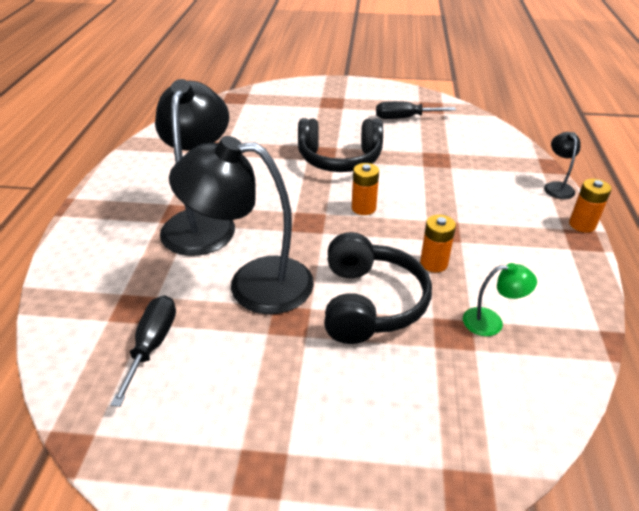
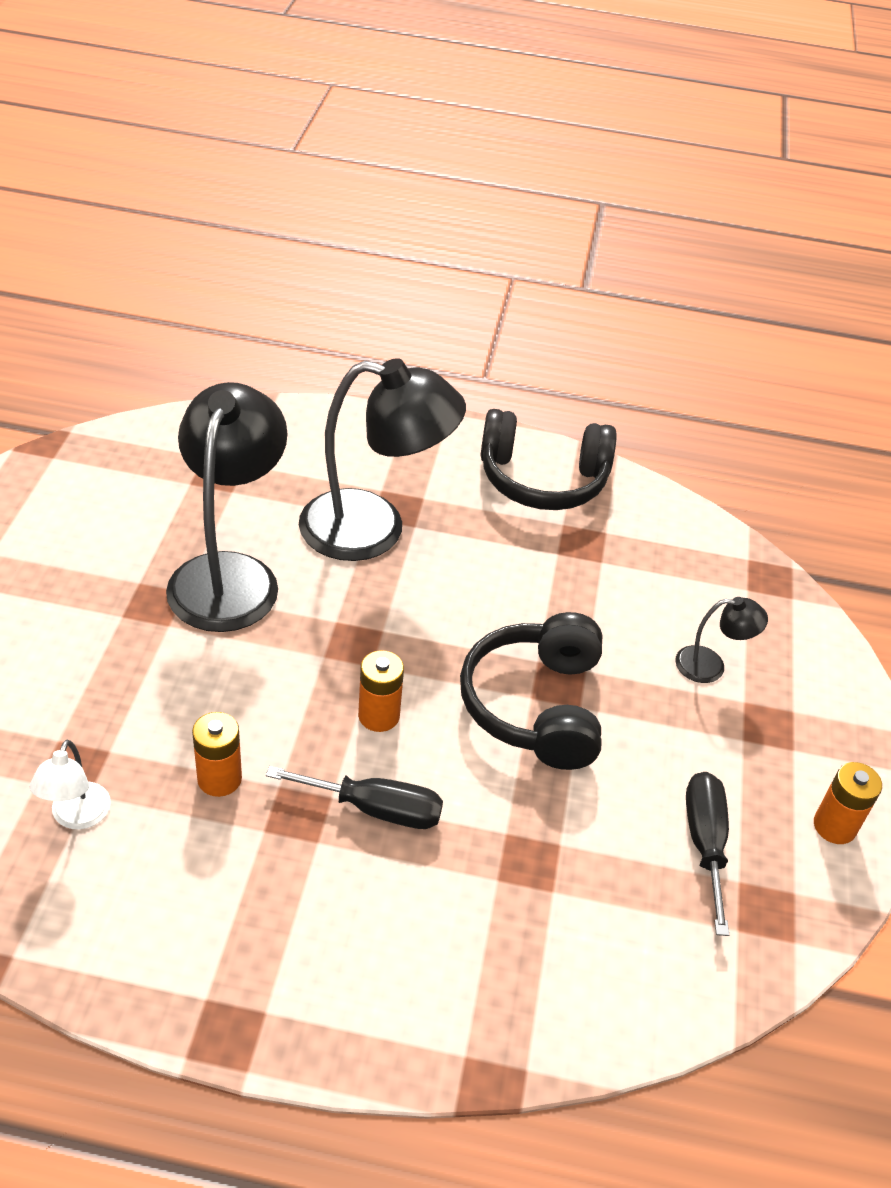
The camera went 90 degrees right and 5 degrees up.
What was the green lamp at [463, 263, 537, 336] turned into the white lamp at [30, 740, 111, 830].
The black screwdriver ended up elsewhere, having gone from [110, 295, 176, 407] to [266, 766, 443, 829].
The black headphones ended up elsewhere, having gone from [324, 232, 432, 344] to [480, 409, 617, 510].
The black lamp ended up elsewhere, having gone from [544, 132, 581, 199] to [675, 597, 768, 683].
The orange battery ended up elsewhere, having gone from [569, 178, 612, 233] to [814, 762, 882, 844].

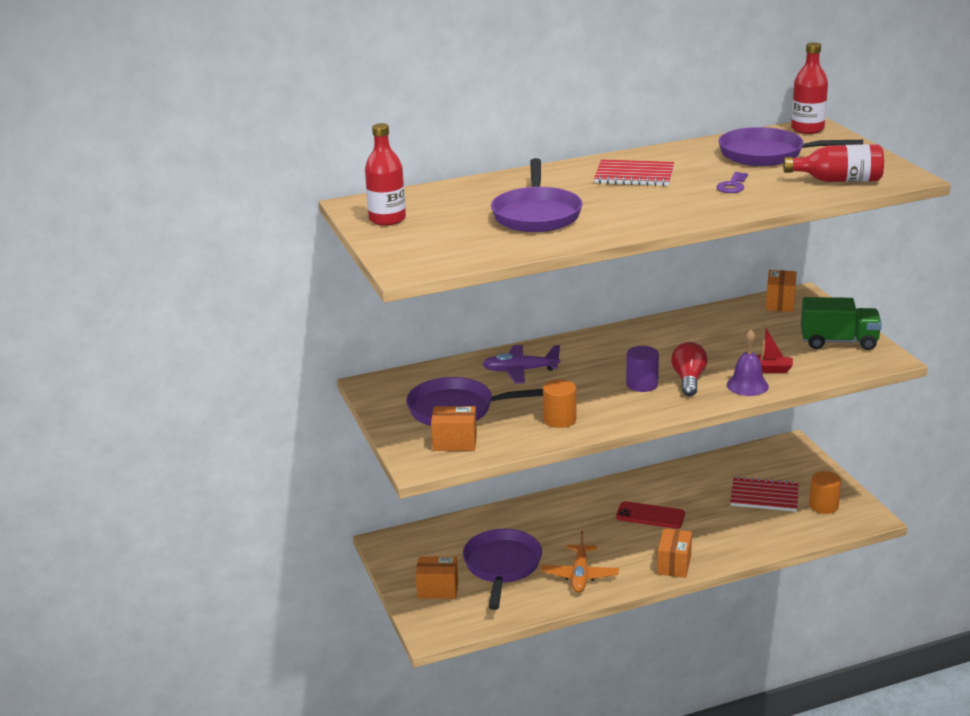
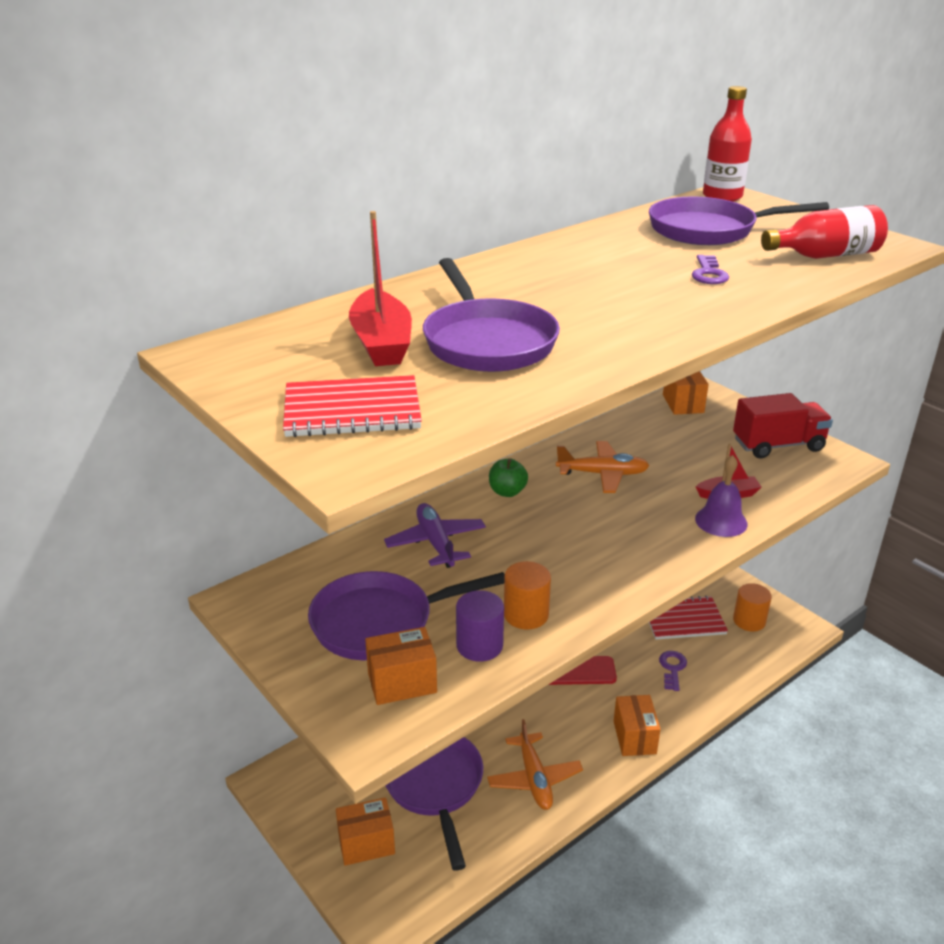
The camera went 20 degrees left and 5 degrees up.
The red notebook ended up elsewhere, having gone from [594, 159, 674, 186] to [283, 375, 422, 437].
The second view gained the red boat at [349, 211, 412, 366].
The purple plane at [483, 345, 560, 383] ended up facing another way, 90 degrees clockwise from before.
The purple cylinder ended up elsewhere, having gone from [626, 346, 659, 392] to [456, 590, 504, 662].
The second view gained the green apple at [489, 459, 528, 497].
The second view gained the orange plane at [556, 441, 649, 493].
The second view gained the purple key at [659, 651, 687, 691].
What was the green truck at [801, 297, 882, 350] turned into the red truck at [733, 393, 833, 459].
The second view lost the red bottle at [365, 123, 406, 226].
The second view lost the red light bulb at [671, 342, 707, 396].

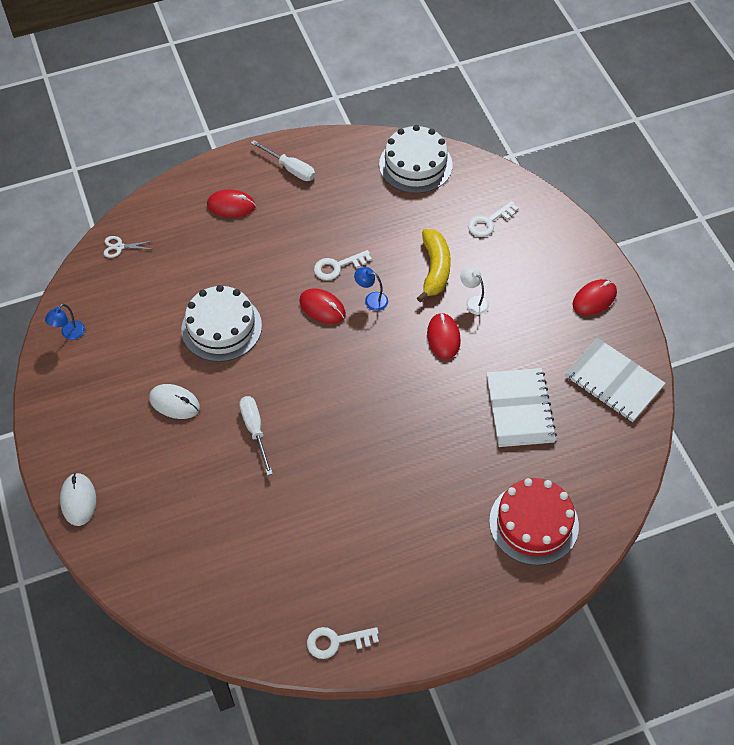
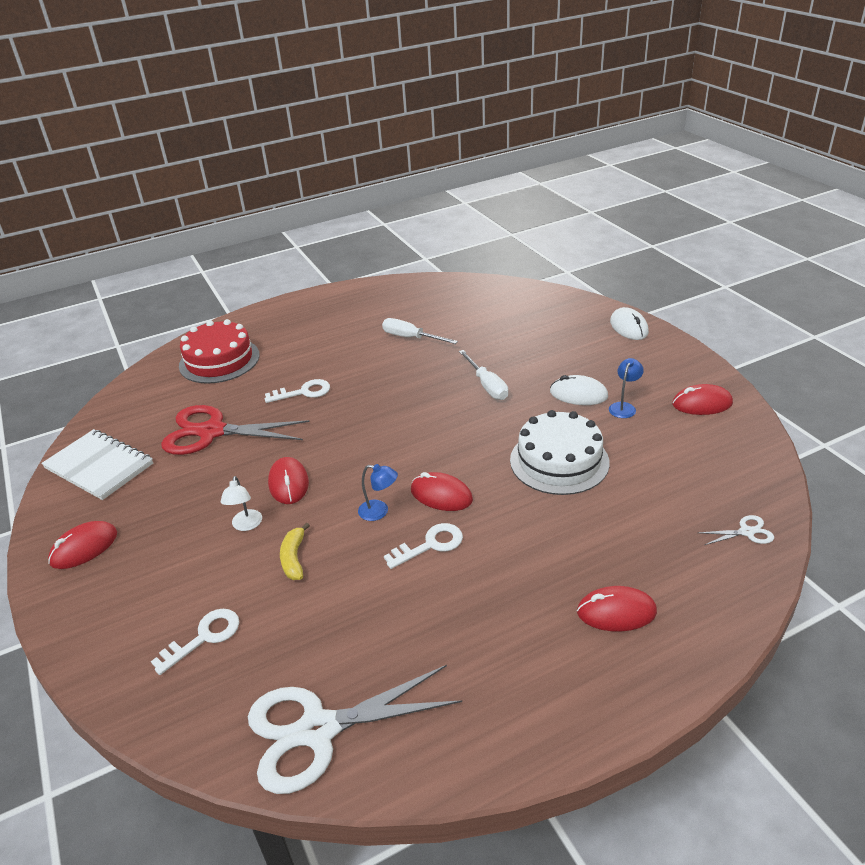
The camera went 175 degrees right and 20 degrees down.
Where the white notebook stood at [486, 368, 557, 447], the red scissors came to stand at [161, 405, 310, 455].
The white lamp at [460, 267, 489, 315] ended up facing another way, 45 degrees clockwise from before.
Where the white cake stood at [379, 125, 453, 193], the white scissors came to stand at [248, 665, 462, 794].
The white key ended up elsewhere, having gone from [307, 627, 379, 659] to [265, 379, 330, 403].
The size of the yellow banana at [417, 229, 451, 302] changed by a factor of 0.60.
The white screwdriver ended up elsewhere, having gone from [251, 140, 315, 181] to [382, 318, 458, 344].
The blue lamp ended up elsewhere, having gone from [45, 304, 85, 340] to [609, 358, 644, 418].
The second view gained the red mouse at [672, 384, 733, 415].

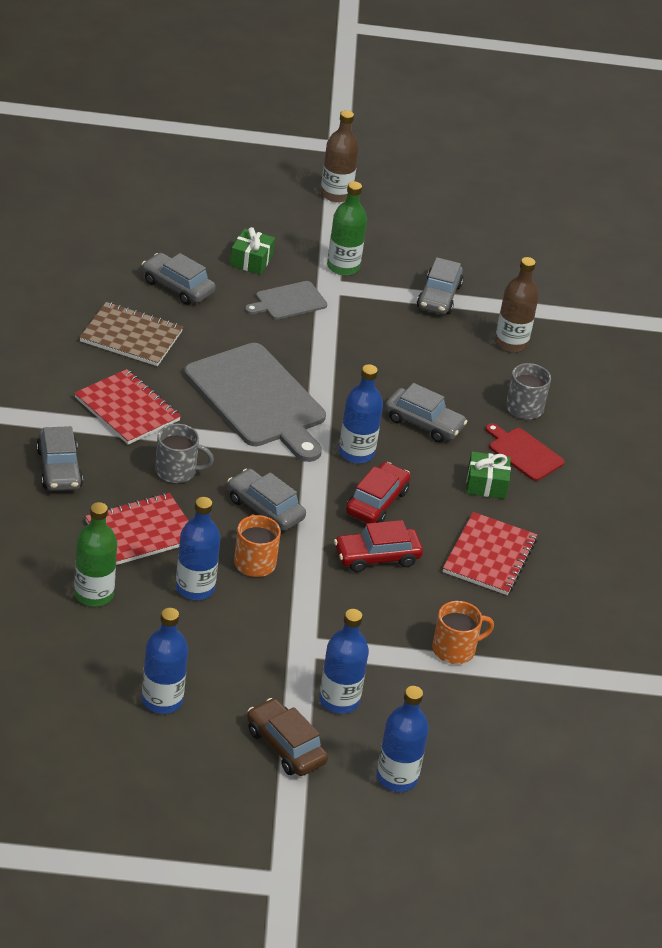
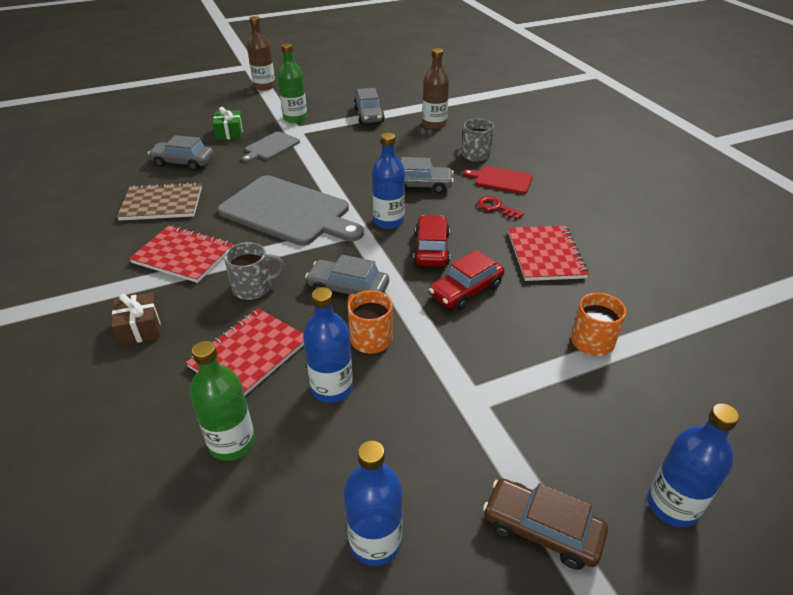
The camera went 20 degrees left and 0 degrees up.
Where the grey car stood at [36, 426, 83, 491], the brown gift came to stand at [112, 292, 161, 346].
Where the green gift stood at [466, 452, 511, 499], the red key came to stand at [478, 196, 524, 220].
The second view lost the blue bottle at [319, 609, 369, 714].

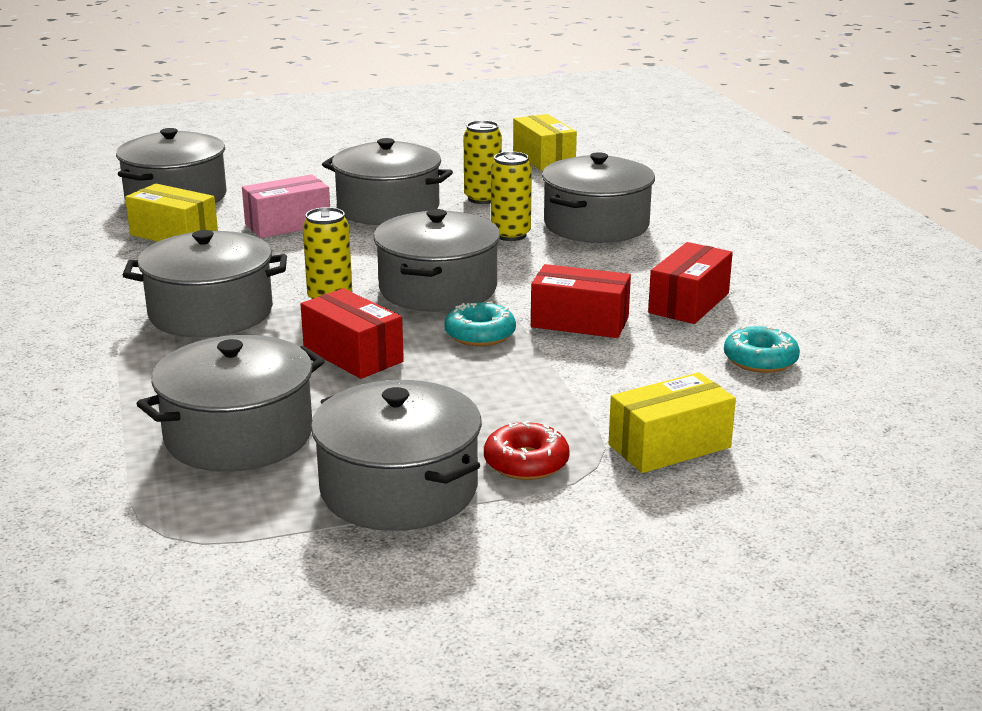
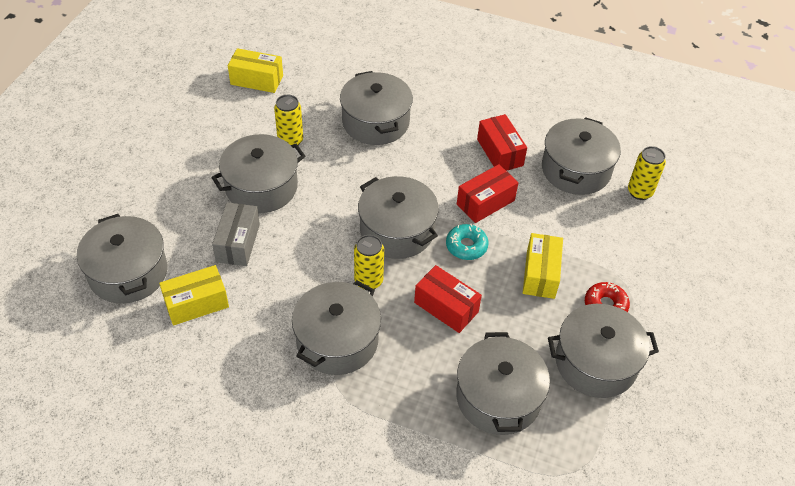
The camera went 55 degrees left and 25 degrees up.
What was the pink box at [242, 174, 330, 238] turned into the grey box at [212, 202, 260, 266].
The red box at [301, 288, 404, 379] ended up facing another way, 45 degrees clockwise from before.
The yellow box ended up elsewhere, having gone from [609, 372, 736, 473] to [523, 233, 563, 299].
Where the turquoise donut stood at [724, 326, 800, 373], the grey pot came to stand at [542, 117, 621, 195].
The yellow can ended up elsewhere, having gone from [491, 152, 532, 241] to [628, 146, 666, 200].

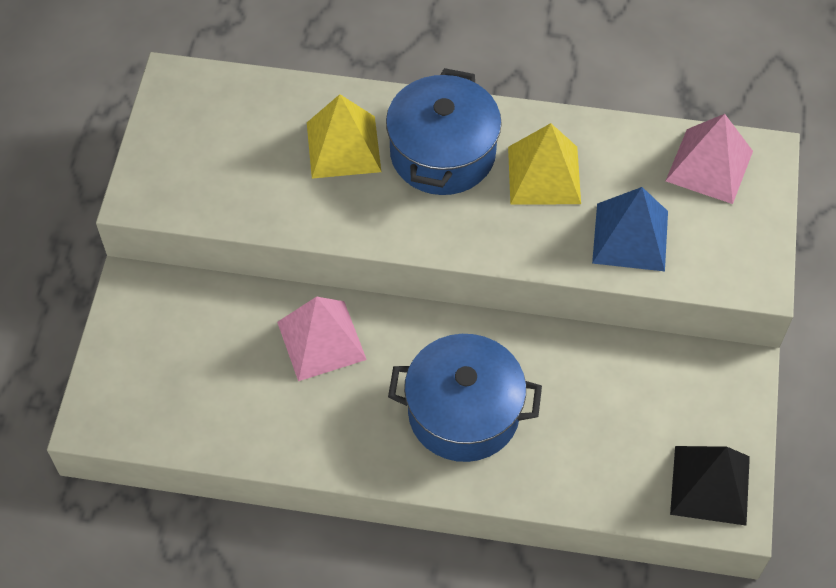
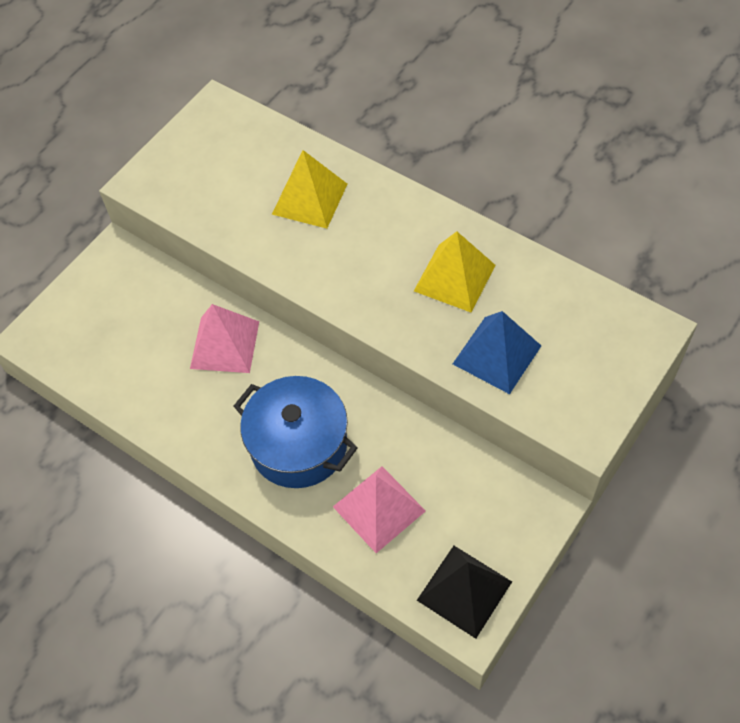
The camera went 30 degrees right and 0 degrees up.
The pink pyramid ended up elsewhere, having gone from [666, 114, 753, 204] to [333, 466, 426, 553].
The second view lost the blue pot at [386, 68, 502, 195].

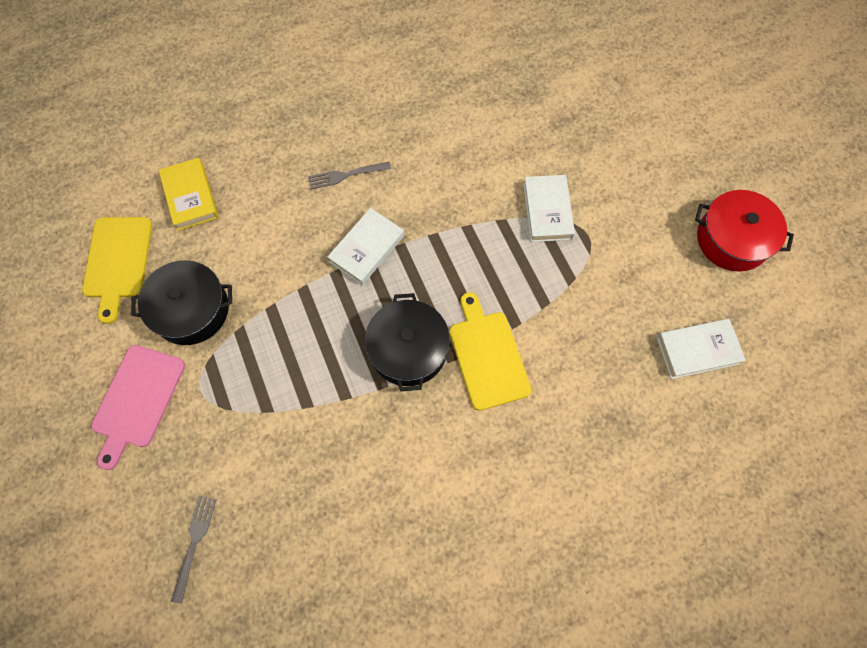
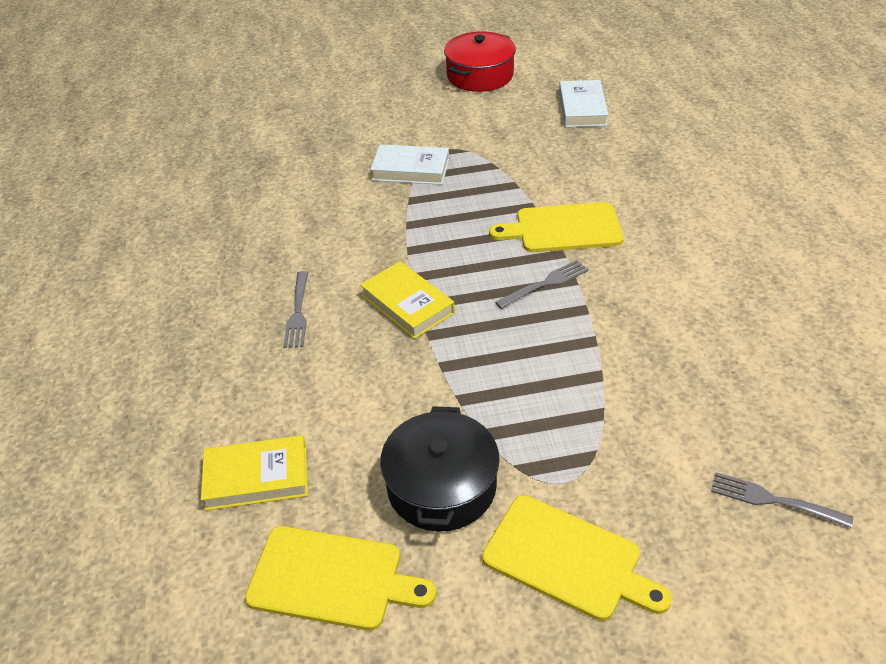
The camera went 75 degrees left and 25 degrees down.
What was the white book at [327, 208, 404, 285] turned into the yellow book at [360, 261, 455, 339].
What was the pink cutting board at [91, 345, 185, 470] turned into the yellow cutting board at [482, 495, 672, 621].
Where the black pot stood at [365, 293, 450, 391], the grey fork came to stand at [495, 260, 589, 309].

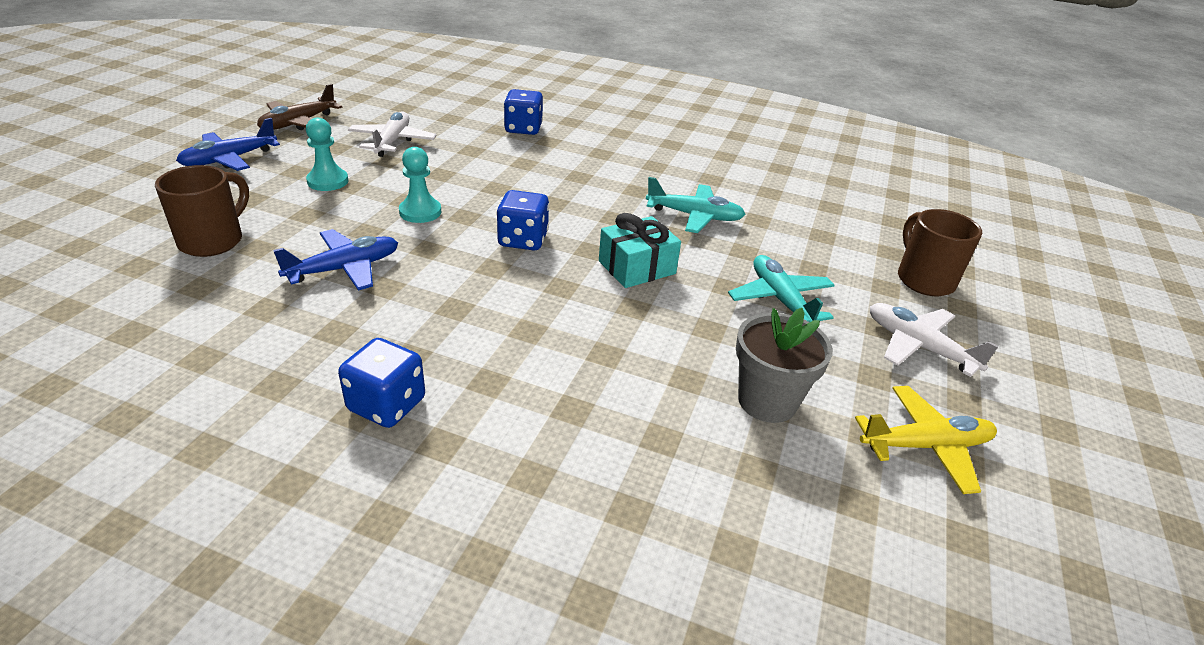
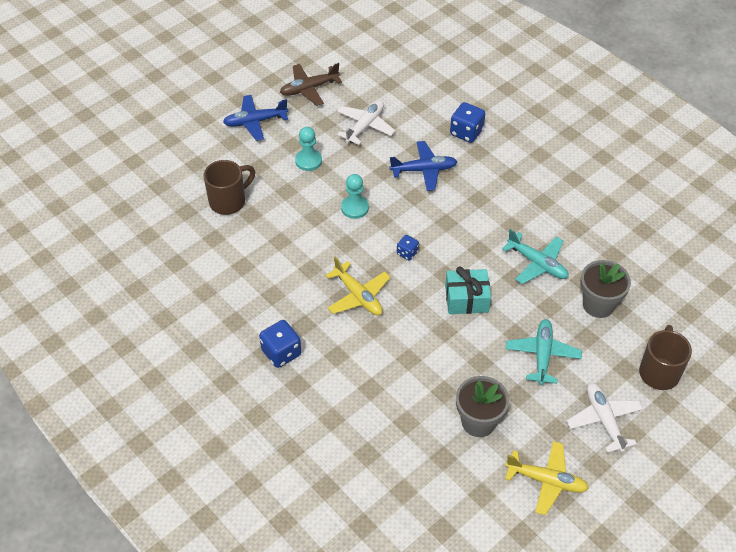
The camera went 30 degrees right and 15 degrees up.
The second view gained the yellow plane at [325, 256, 390, 316].
The blue plane ended up elsewhere, having gone from [273, 229, 398, 291] to [389, 141, 457, 191].
The size of the blue dice at [496, 190, 549, 250] changed by a factor of 0.58.
The second view gained the grey flower pot at [580, 260, 631, 318].

